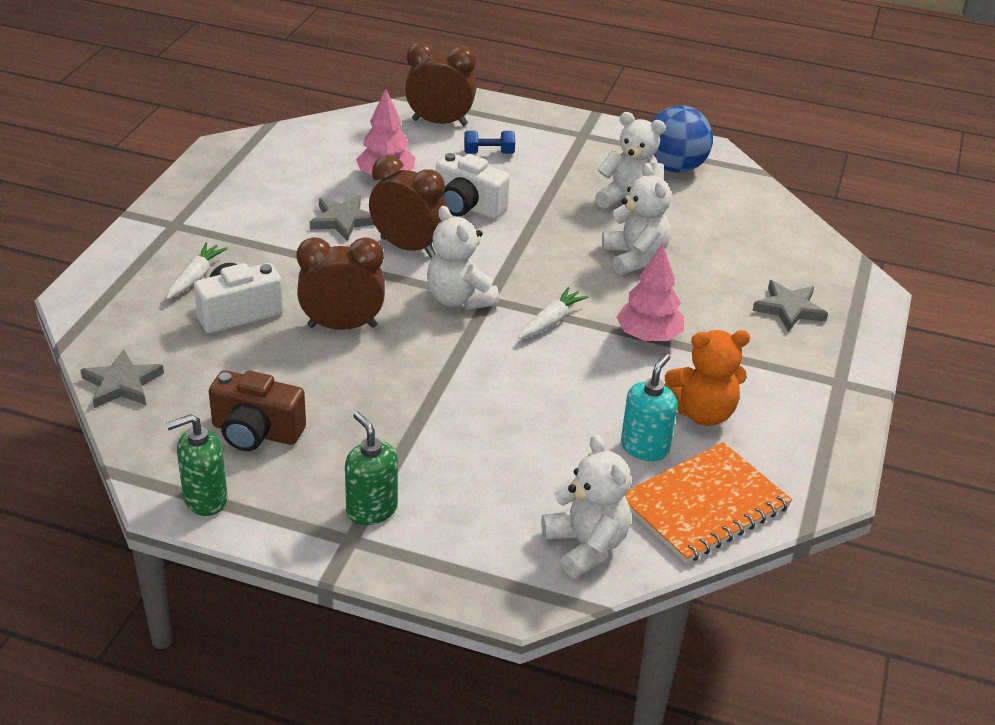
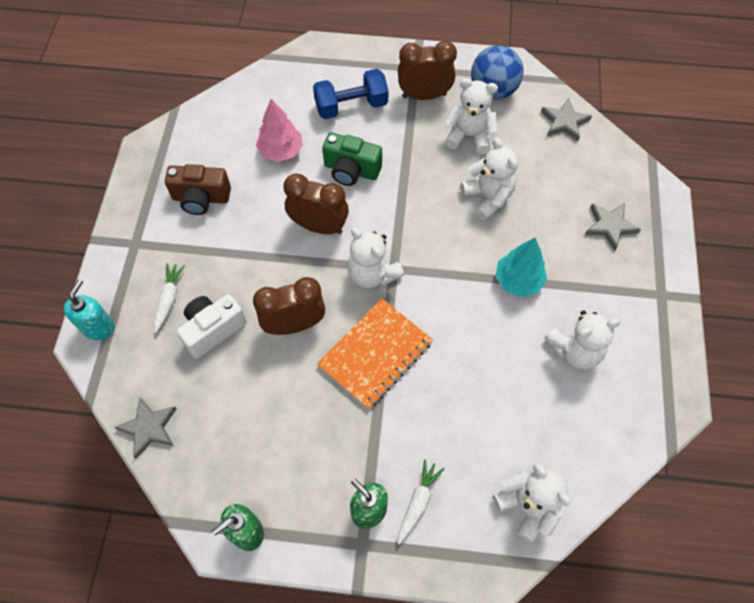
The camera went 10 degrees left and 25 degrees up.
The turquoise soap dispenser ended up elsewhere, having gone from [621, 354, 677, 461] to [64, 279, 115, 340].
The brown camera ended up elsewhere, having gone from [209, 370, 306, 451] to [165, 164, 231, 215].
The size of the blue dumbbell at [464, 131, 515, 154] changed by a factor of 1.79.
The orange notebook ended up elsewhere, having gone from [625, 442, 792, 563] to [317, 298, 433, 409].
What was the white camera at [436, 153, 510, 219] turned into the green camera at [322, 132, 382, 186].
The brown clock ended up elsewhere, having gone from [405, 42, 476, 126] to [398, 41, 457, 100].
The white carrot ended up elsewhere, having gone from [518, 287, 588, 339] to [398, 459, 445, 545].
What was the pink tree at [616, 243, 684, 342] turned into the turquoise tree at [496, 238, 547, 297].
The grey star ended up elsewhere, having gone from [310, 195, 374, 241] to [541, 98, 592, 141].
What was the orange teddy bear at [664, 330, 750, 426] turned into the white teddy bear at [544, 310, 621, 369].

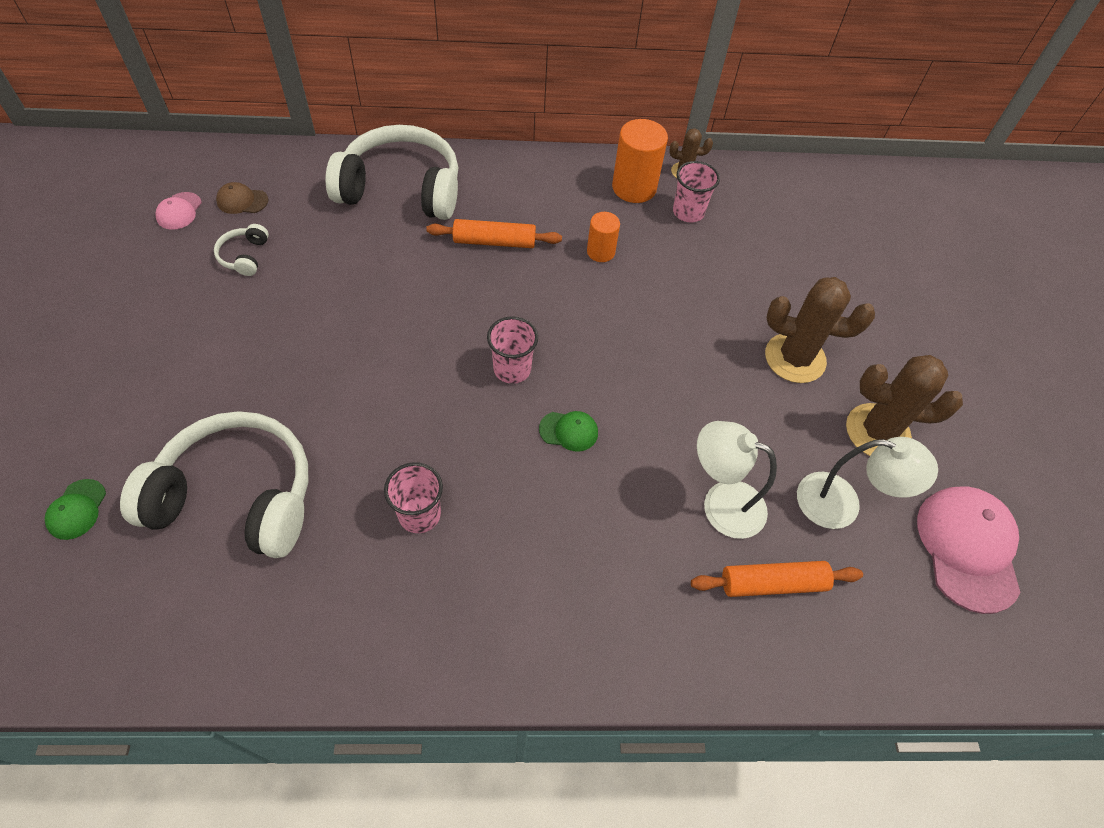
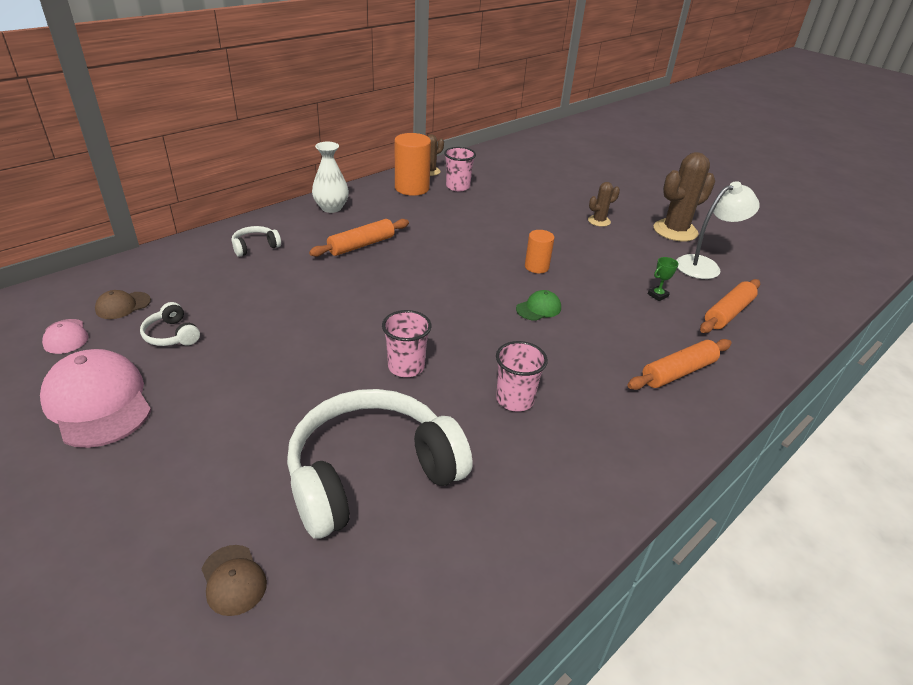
The camera went 40 degrees left and 20 degrees down.
The pink cap ended up elsewhere, having gone from [917, 486, 1021, 614] to [40, 349, 151, 448].
What was the green cap at [45, 479, 106, 540] turned into the brown cap at [202, 545, 267, 616].
The size of the white headphones at [325, 125, 458, 220] changed by a factor of 0.41.
The second view gained the white vase at [312, 142, 349, 213].
The pink cup ended up elsewhere, having gone from [487, 316, 538, 384] to [382, 310, 432, 377].
The orange cylinder ended up elsewhere, having gone from [587, 212, 620, 262] to [525, 230, 555, 273].
The size of the brown cactus at [765, 277, 875, 383] changed by a factor of 0.52.
The second view gained the orange rolling pin at [627, 339, 732, 390].
Where the white lamp stood at [697, 421, 777, 539], the green trophy came to stand at [648, 257, 679, 301].

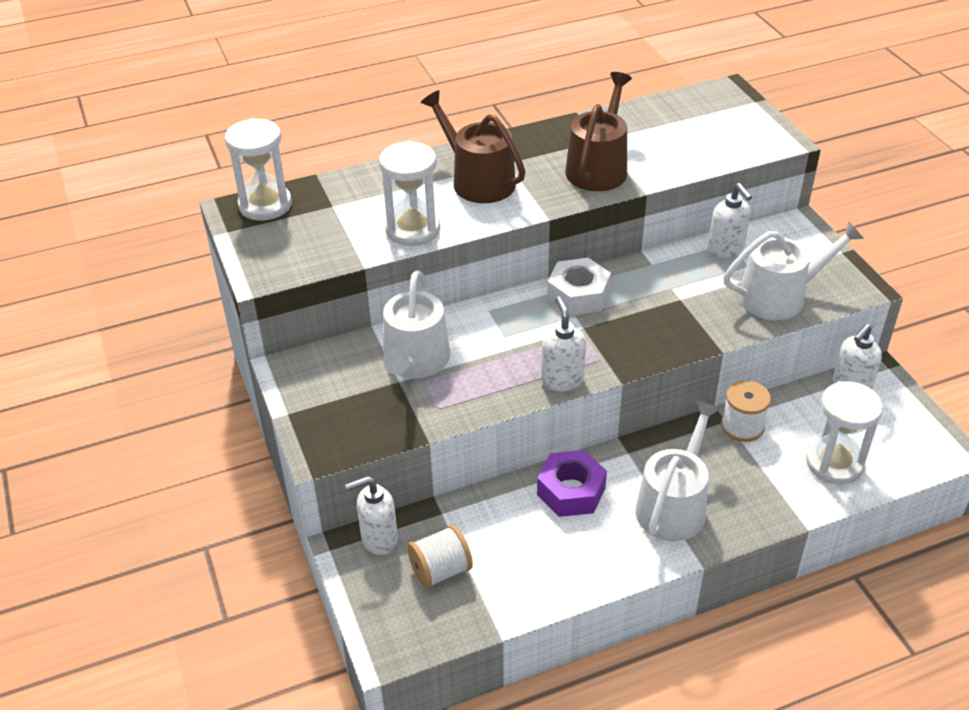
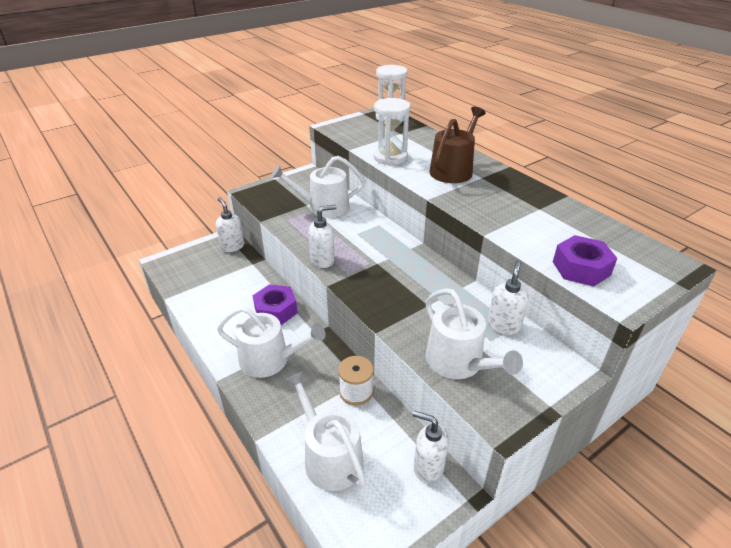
The camera went 75 degrees right and 5 degrees down.
Where the white hourglass stood at [806, 381, 883, 485], the white watering can came to stand at [285, 371, 366, 491].
The white soap dispenser at [708, 183, 752, 259] ended up facing another way, 150 degrees clockwise from before.
The second view gained the purple nut at [553, 235, 617, 286].
The second view lost the white spool at [407, 525, 473, 589].
The second view lost the white nut at [547, 258, 611, 316].
The second view lost the brown watering can at [565, 72, 632, 191].

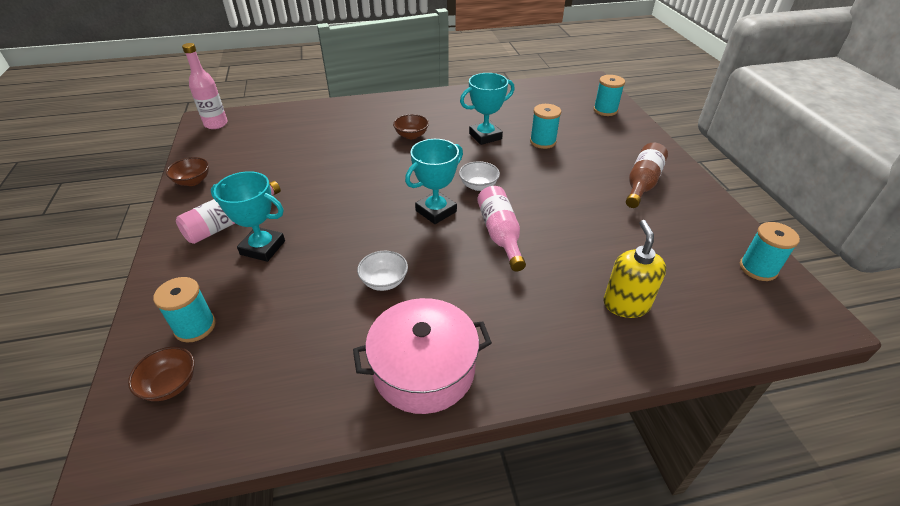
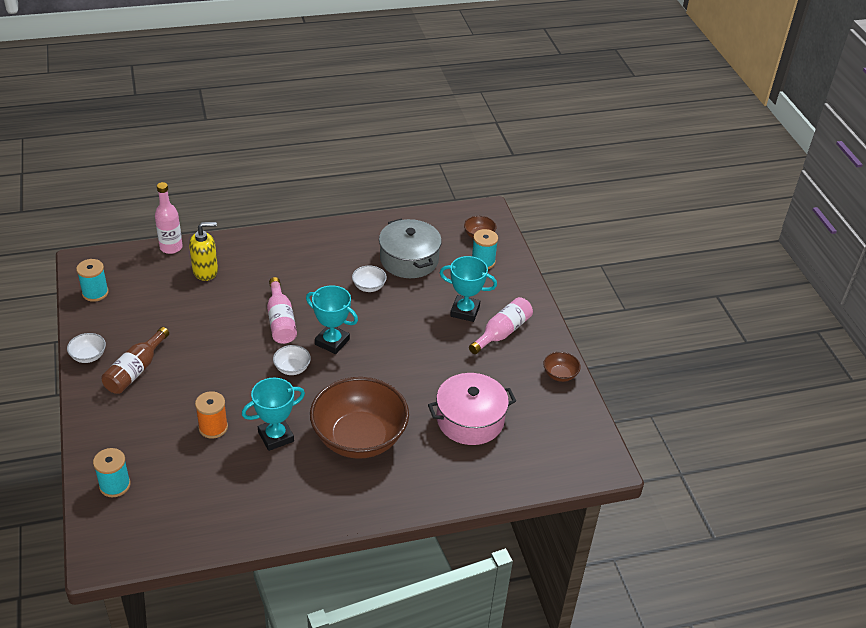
The camera went 175 degrees right and 0 degrees up.
The second view gained the white bowl at [67, 333, 106, 363].
The pink bottle ended up elsewhere, having gone from [182, 43, 228, 129] to [155, 182, 183, 254].
The yellow soap dispenser at [603, 220, 666, 318] ended up facing another way, 105 degrees counterclockwise from before.
What was the turquoise spool at [530, 104, 561, 149] turned into the orange spool at [195, 391, 228, 439].
The turquoise trophy at [405, 139, 463, 224] ended up facing another way, 75 degrees clockwise from before.
The size of the brown bowl at [393, 114, 429, 139] changed by a factor of 2.45.
The second view gained the grey pot at [379, 218, 442, 278].
The pink pot ended up elsewhere, having gone from [353, 298, 492, 414] to [428, 373, 516, 445].

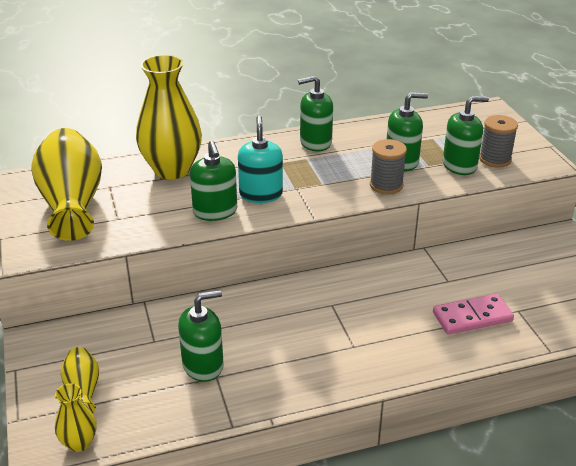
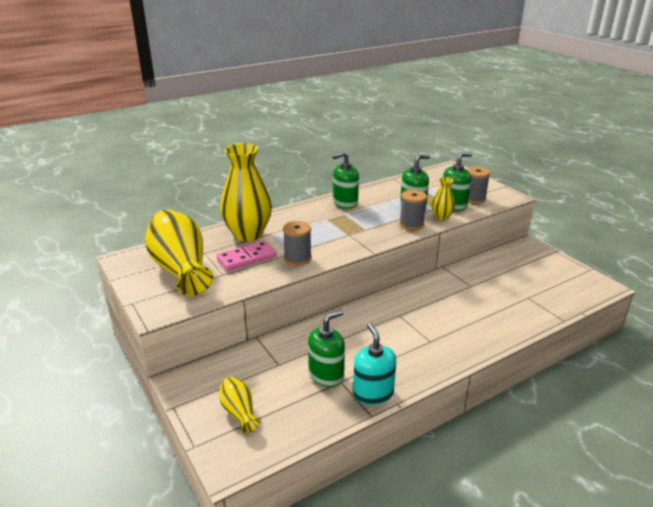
The camera went 15 degrees left and 5 degrees down.
The pink domino ended up elsewhere, having gone from [433, 294, 514, 335] to [217, 241, 276, 271].
Where the green soap dispenser stood at [190, 141, 237, 221], the grey spool came to stand at [283, 221, 312, 266].
The turquoise soap dispenser ended up elsewhere, having gone from [238, 116, 283, 203] to [353, 323, 396, 405].
The yellow vase ended up elsewhere, having gone from [55, 383, 97, 452] to [432, 177, 455, 220].

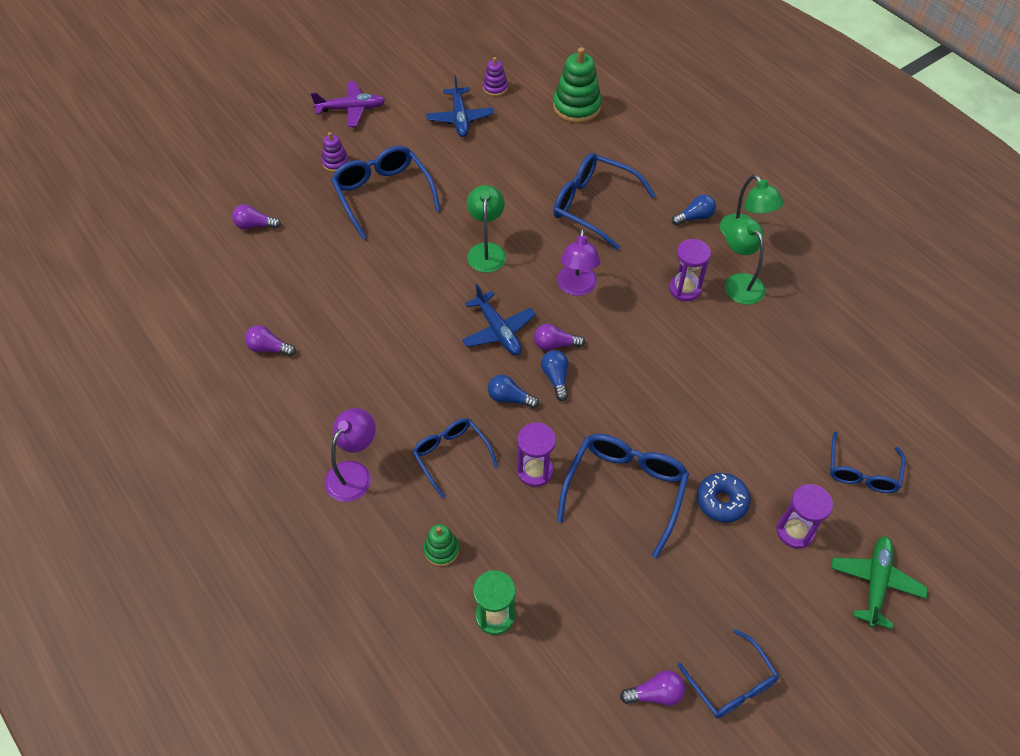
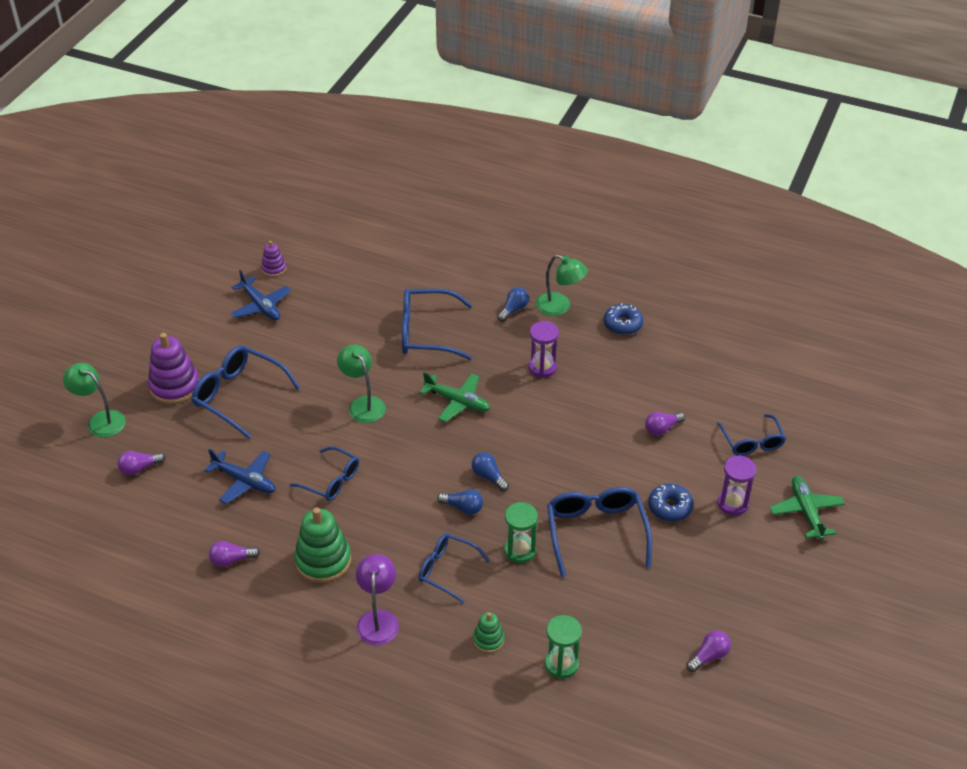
The camera went 30 degrees left and 10 degrees down.
The green lamp ended up elsewhere, having gone from [725, 218, 765, 305] to [63, 363, 126, 438].
The size of the purple stacking toy at [322, 132, 349, 172] changed by a factor of 1.87.
The blue plane ended up elsewhere, having gone from [462, 284, 536, 355] to [204, 449, 276, 504].
The blue glasses ended up elsewhere, having gone from [678, 629, 779, 718] to [290, 446, 359, 501].
The green stacking toy ended up elsewhere, having gone from [553, 47, 602, 123] to [294, 508, 351, 583].
Where the purple lamp stood at [557, 228, 601, 296], the green plane came to stand at [420, 372, 490, 422].
The blue light bulb at [488, 375, 539, 409] ended up facing another way, 150 degrees counterclockwise from before.
What was the purple hourglass at [517, 423, 556, 487] turned into the green hourglass at [504, 502, 538, 563].
The second view gained the blue donut at [604, 303, 643, 335].
The purple light bulb ended up elsewhere, having gone from [534, 324, 585, 351] to [645, 412, 685, 436].
The second view lost the purple plane at [311, 81, 385, 127].

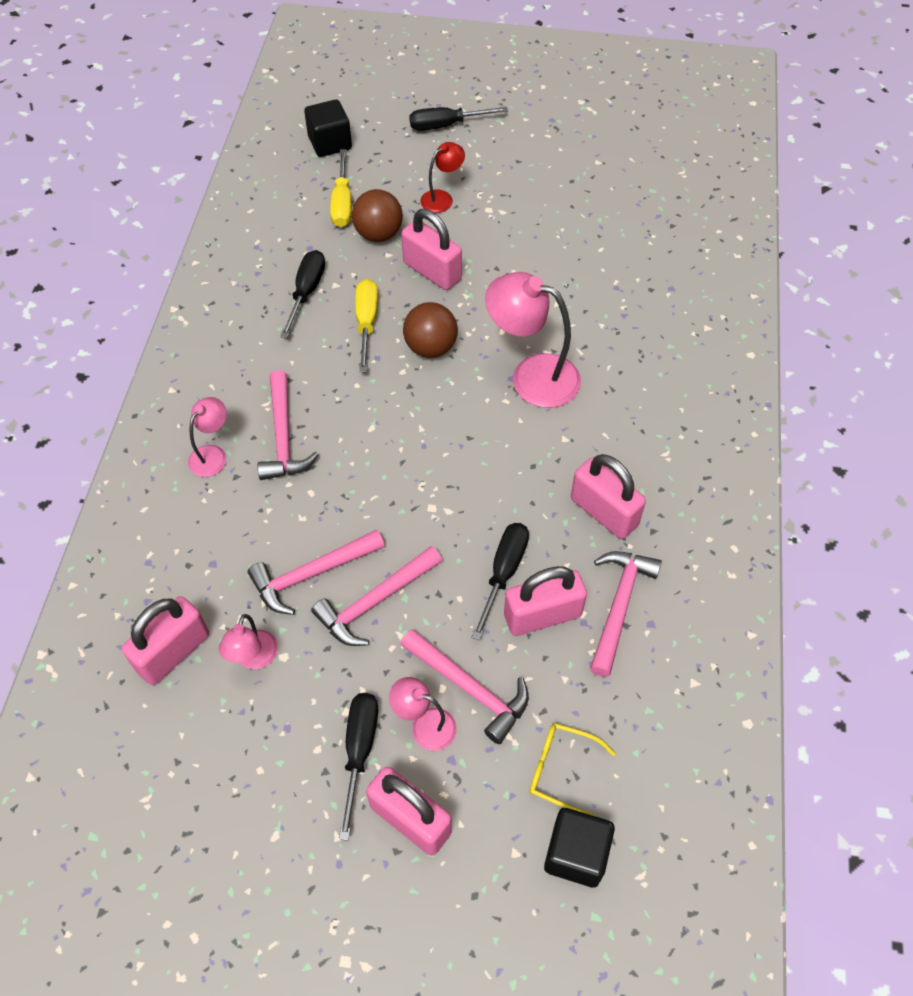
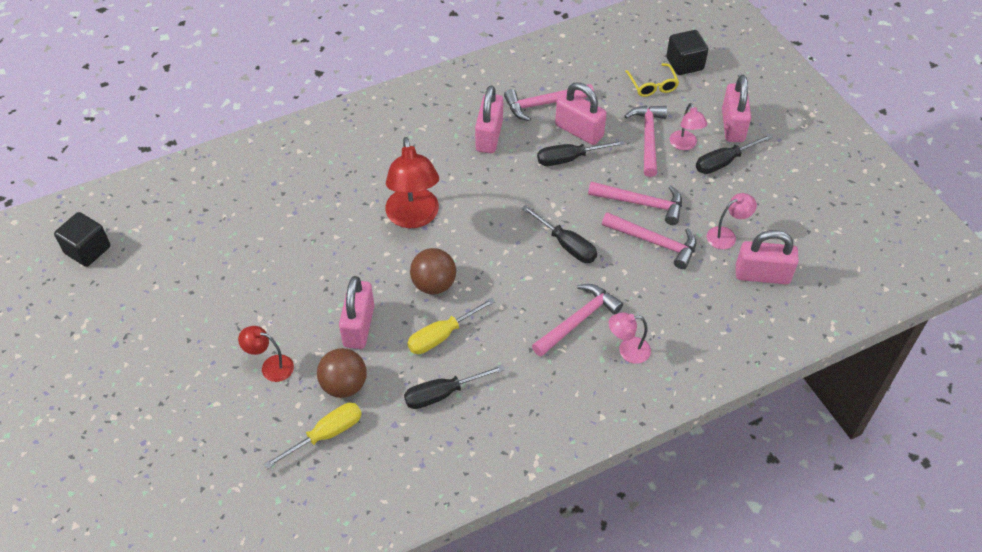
The camera went 125 degrees left and 5 degrees down.
The black cube ended up elsewhere, having gone from [304, 99, 352, 157] to [54, 212, 110, 267].
What was the pink lamp at [485, 272, 581, 408] turned into the red lamp at [385, 137, 439, 228].
The black screwdriver ended up elsewhere, having gone from [409, 107, 508, 131] to [521, 205, 597, 263].

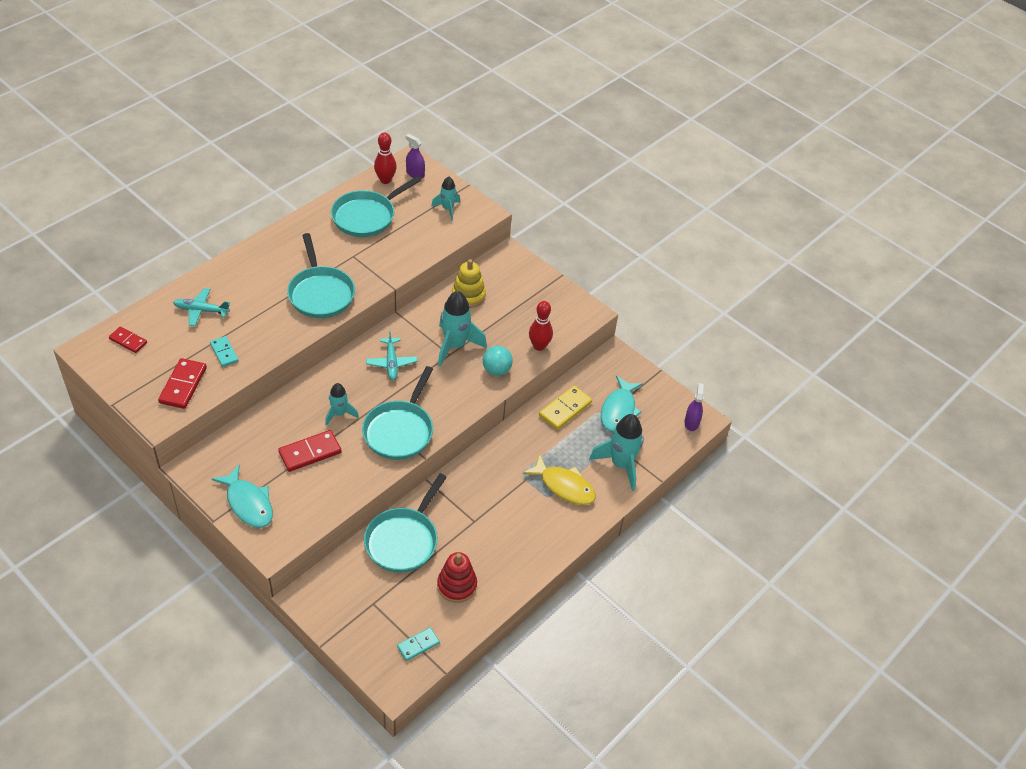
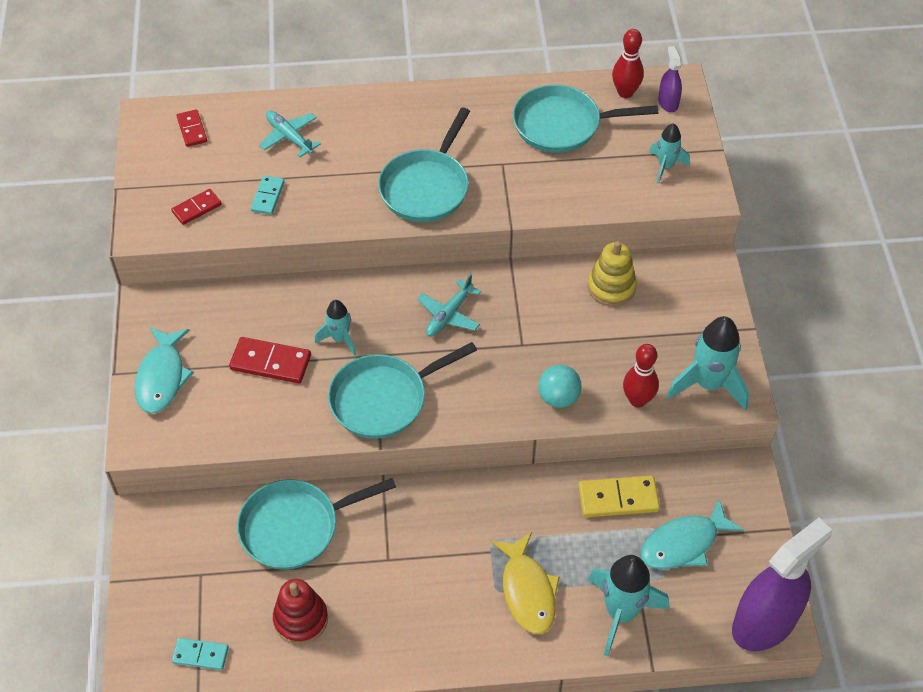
The camera went 45 degrees right and 5 degrees up.
The size of the red domino at [158, 358, 207, 409] changed by a factor of 0.63.
The turquoise rocket ended up elsewhere, having gone from [438, 291, 487, 367] to [667, 316, 749, 410].
The size of the purple spray bottle at [684, 383, 704, 431] changed by a factor of 2.20.

